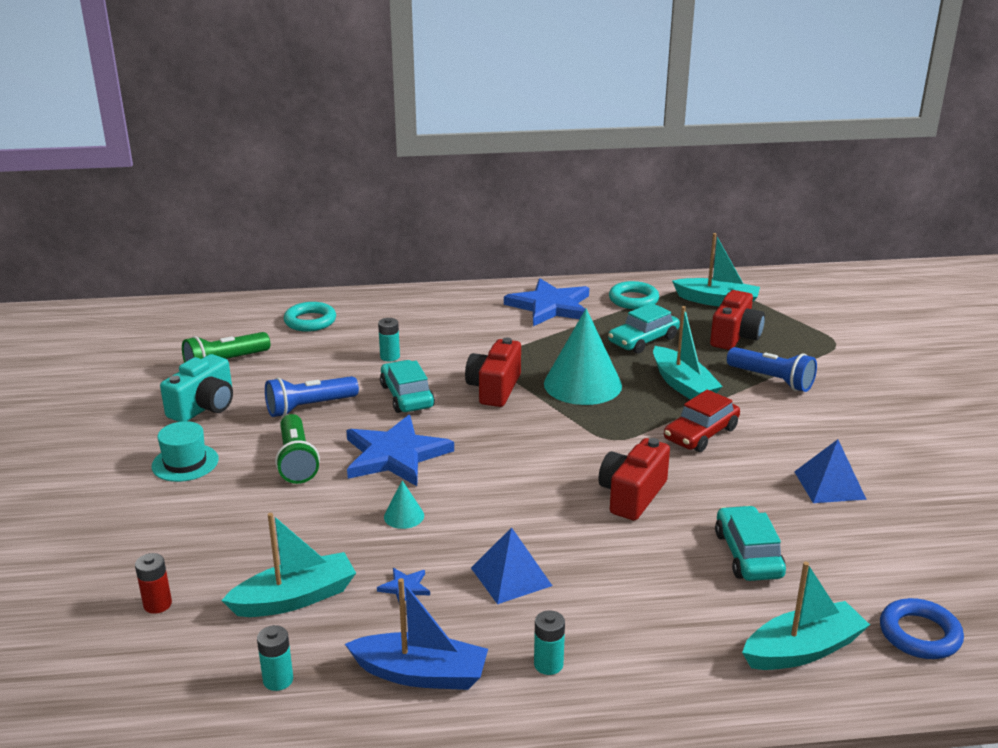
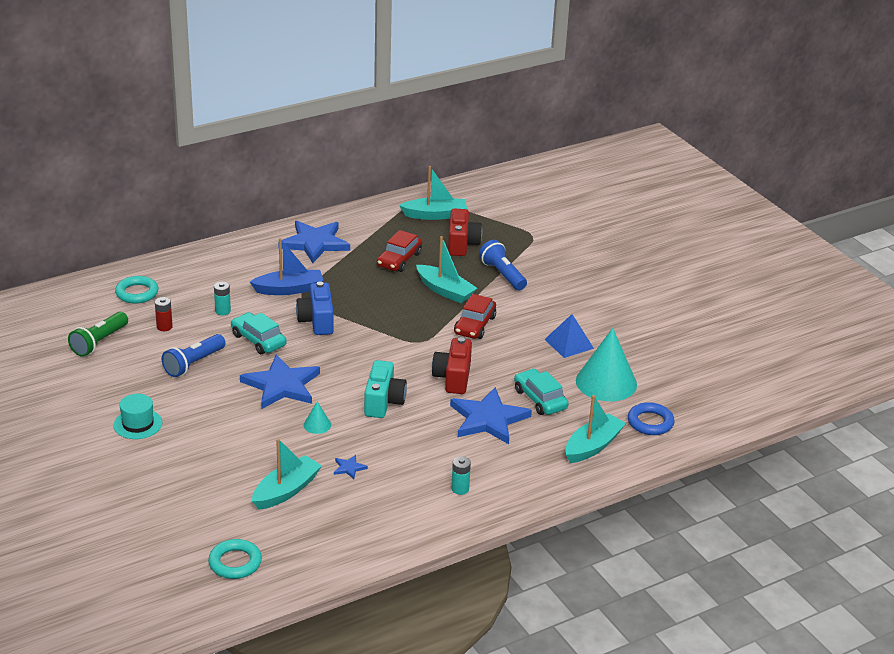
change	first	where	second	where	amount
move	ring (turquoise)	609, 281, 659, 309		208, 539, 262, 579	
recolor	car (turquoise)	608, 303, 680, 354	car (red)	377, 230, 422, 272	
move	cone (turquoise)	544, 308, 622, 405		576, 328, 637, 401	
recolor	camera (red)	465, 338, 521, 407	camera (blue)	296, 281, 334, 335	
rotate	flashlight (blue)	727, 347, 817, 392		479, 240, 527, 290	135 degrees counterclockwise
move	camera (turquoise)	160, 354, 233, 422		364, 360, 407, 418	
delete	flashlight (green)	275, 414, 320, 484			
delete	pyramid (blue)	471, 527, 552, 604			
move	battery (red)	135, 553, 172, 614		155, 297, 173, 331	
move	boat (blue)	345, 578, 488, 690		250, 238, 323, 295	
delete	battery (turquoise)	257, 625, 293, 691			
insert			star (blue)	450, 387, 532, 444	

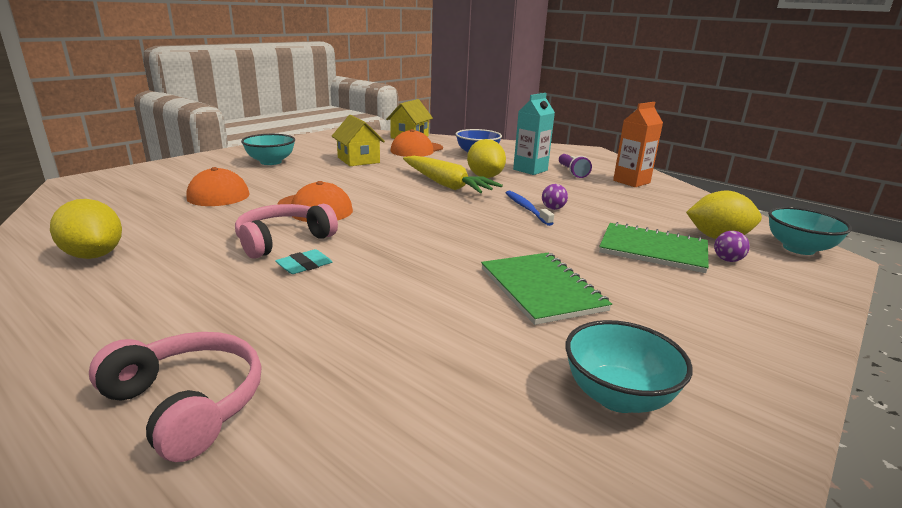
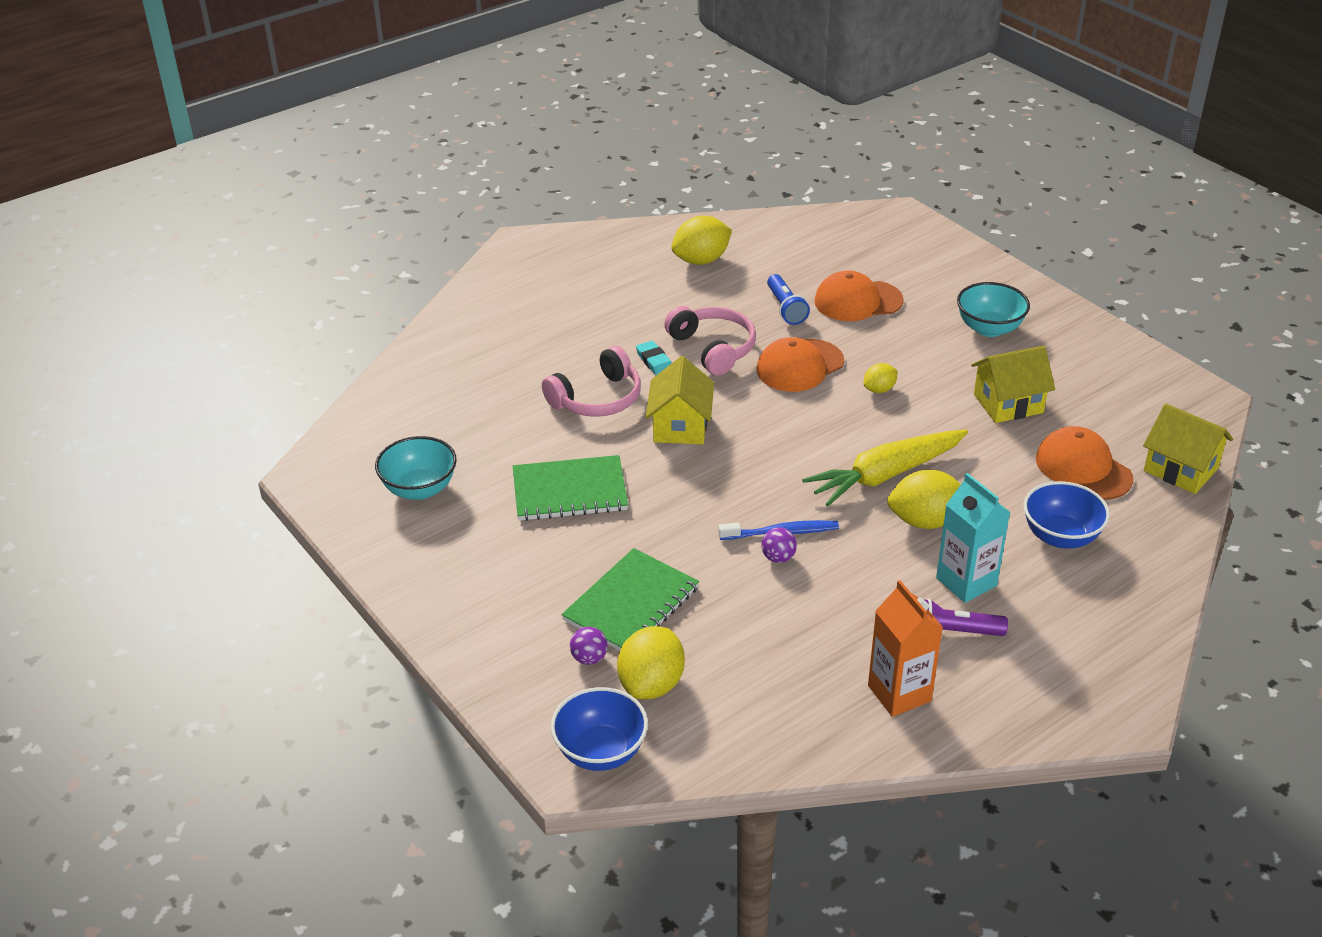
change	first	where	second	where	amount
recolor	bowl (turquoise)	768, 207, 852, 255	bowl (blue)	551, 687, 648, 771	
move	headphones (pink)	89, 332, 262, 462		542, 346, 641, 417	
insert			flashlight (blue)	767, 274, 810, 325	
insert			house (yellow)	646, 356, 714, 444	
insert			lemon (yellow)	864, 363, 897, 393	

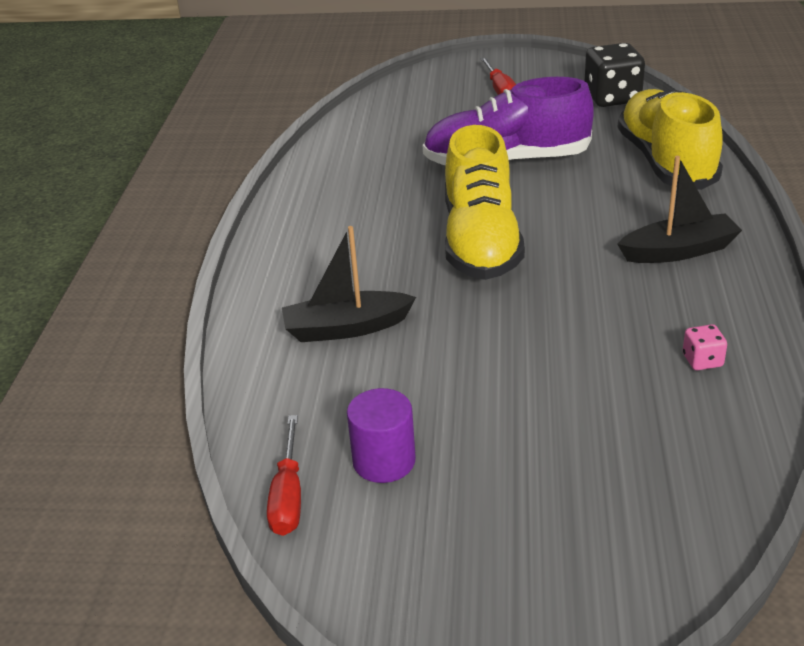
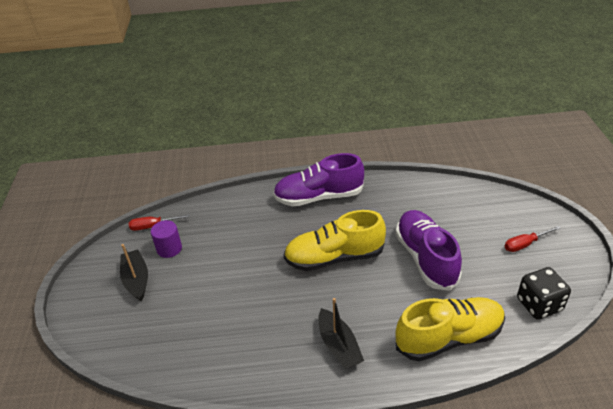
change	first	where	second	where	amount
move	boat (black)	282, 226, 416, 342		120, 244, 148, 301	
delete	dice (pink)	683, 324, 727, 370			
insert			shoe (purple)	273, 153, 364, 206	

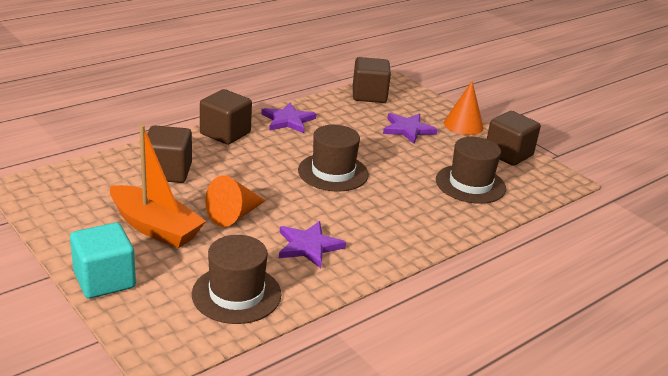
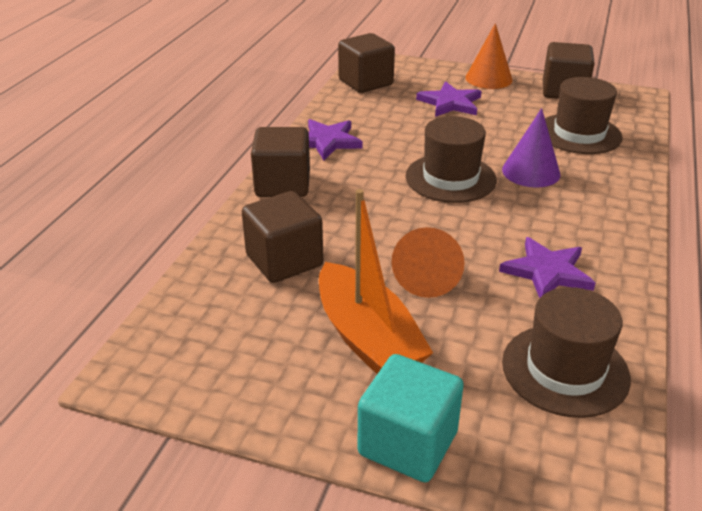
change	first	where	second	where	amount
rotate	boat (orange)	110, 125, 206, 248		319, 189, 433, 374	60 degrees clockwise
insert			cone (purple)	502, 108, 560, 188	

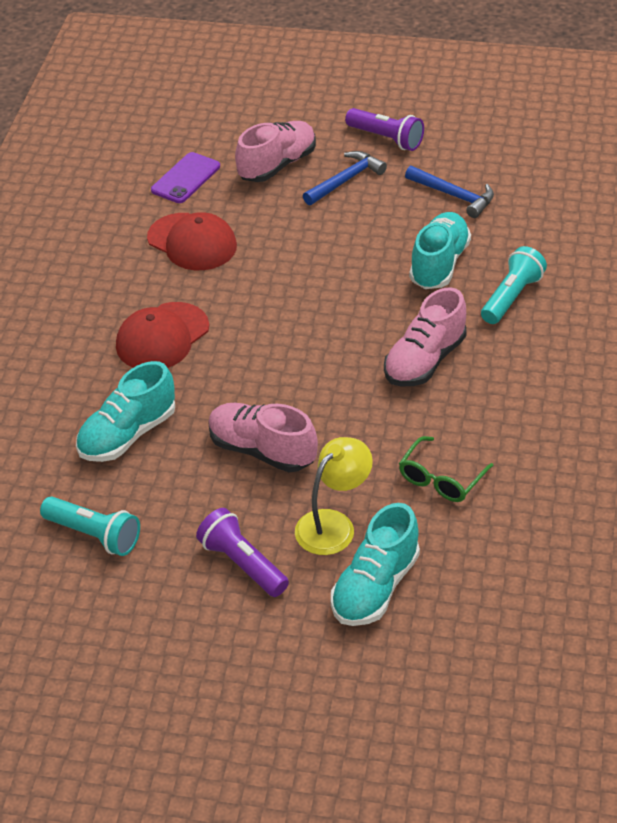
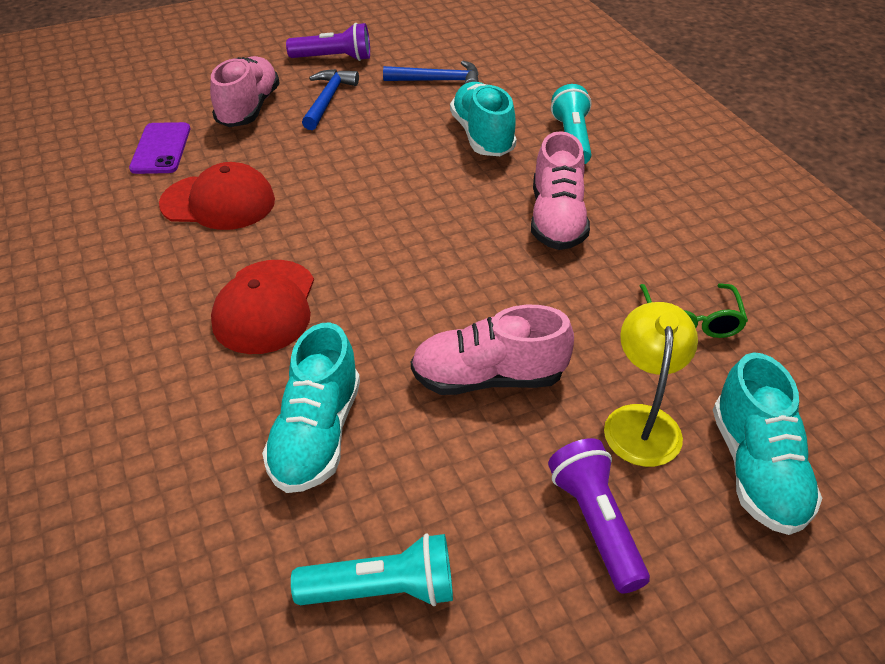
change	first	where	second	where	amount
rotate	flashlight (purple)	196, 508, 289, 597		548, 438, 650, 594	60 degrees clockwise

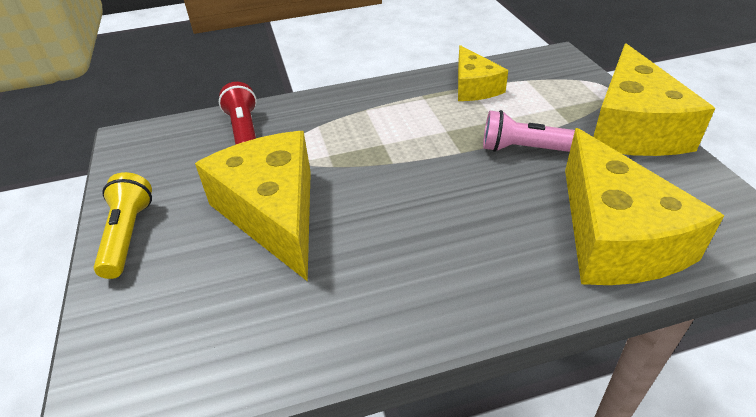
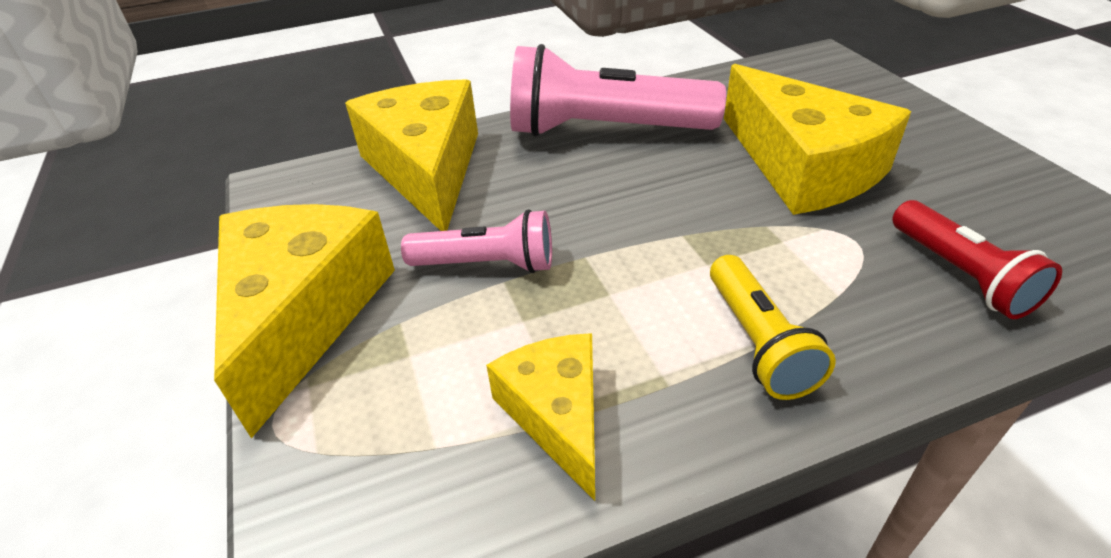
change	first	where	second	where	amount
move	flashlight (yellow)	94, 172, 152, 279		710, 255, 836, 400	
insert			flashlight (pink)	510, 44, 726, 137	

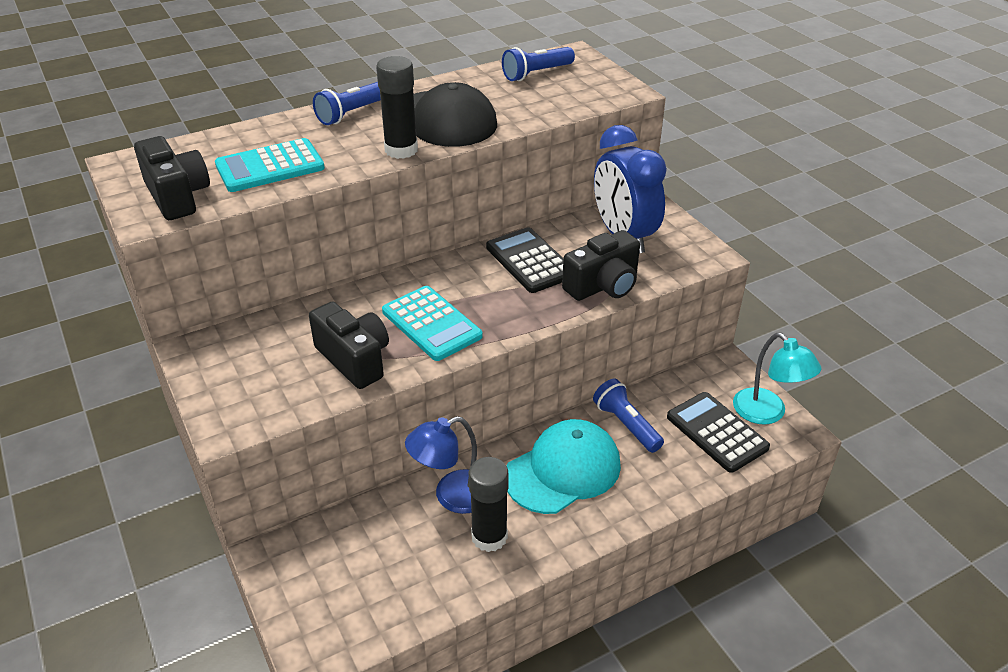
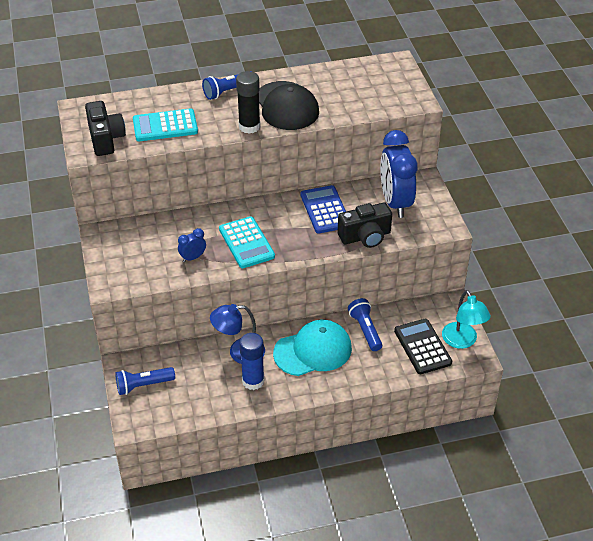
change	first	where	second	where	amount
move	flashlight (blue)	502, 47, 575, 81		115, 367, 175, 395	
recolor	calculator (black)	486, 228, 563, 293	calculator (blue)	301, 185, 346, 233	
replace	camera (black)	309, 302, 389, 389	clock (blue)	178, 228, 206, 262	
recolor	glue stick (black)	469, 457, 509, 552	glue stick (blue)	240, 333, 265, 390	

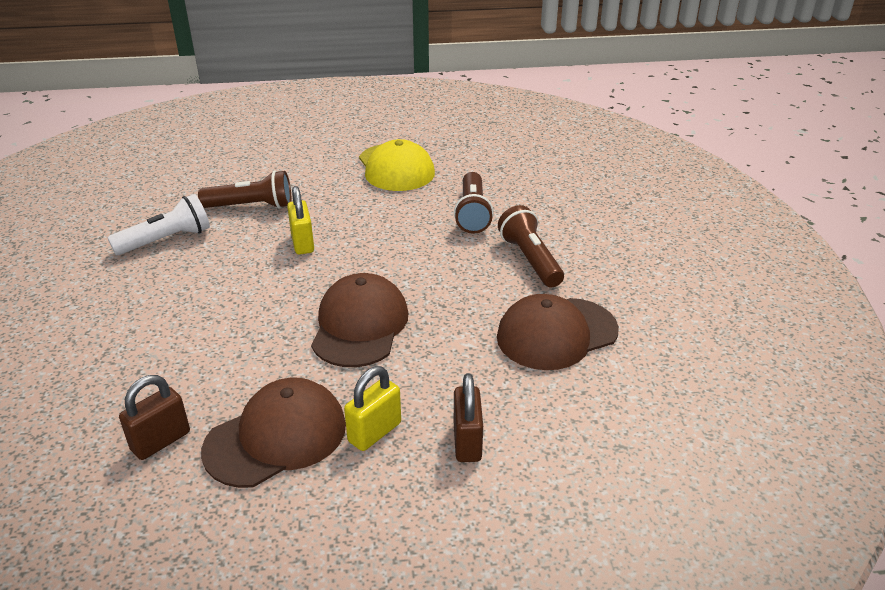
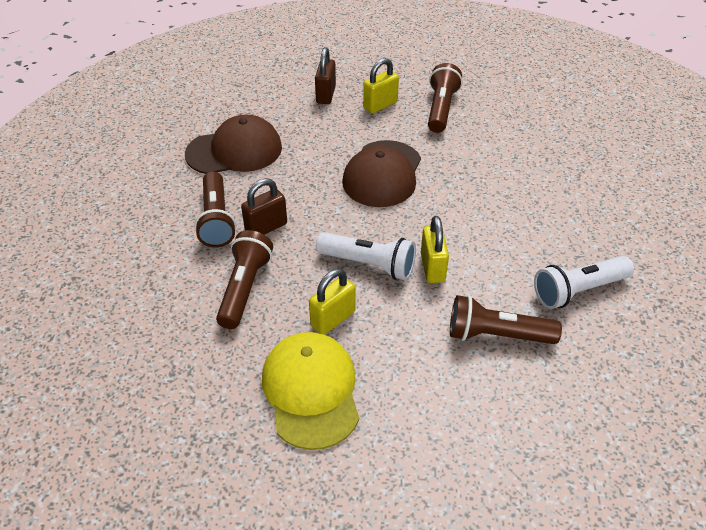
change	first	where	second	where	amount
move	padlock (brown)	119, 375, 190, 460		241, 178, 287, 235	
replace	cap (brown)	201, 378, 346, 488	flashlight (brown)	428, 63, 463, 133	
insert			flashlight (white)	316, 232, 416, 280	
insert			padlock (yellow)	309, 269, 355, 335	

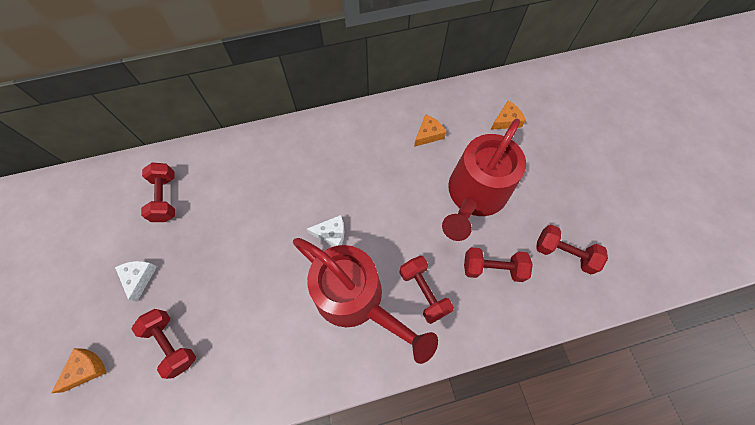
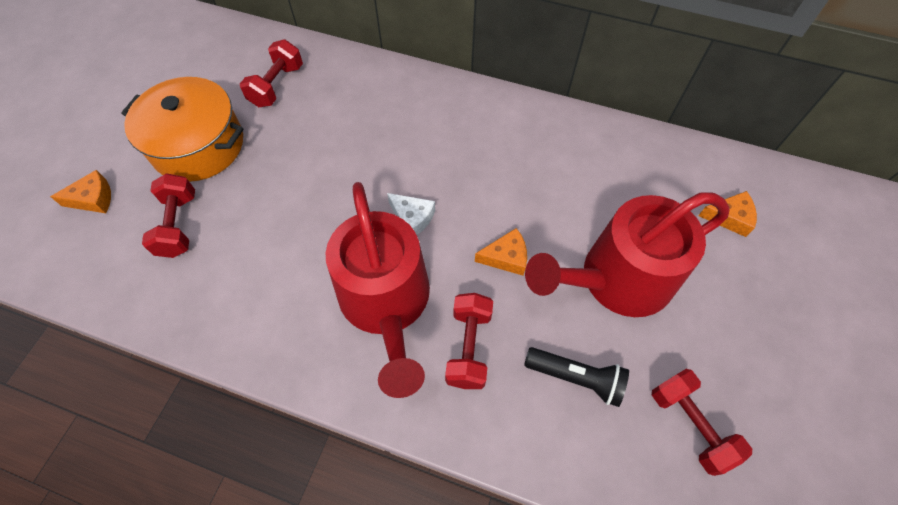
change	first	where	second	where	amount
move	cheese (orange)	414, 114, 446, 147		475, 228, 527, 276	
replace	dumbbell (red)	464, 247, 533, 282	flashlight (black)	524, 347, 629, 407	
replace	cheese (white)	115, 261, 157, 302	pot (orange)	121, 77, 244, 182	

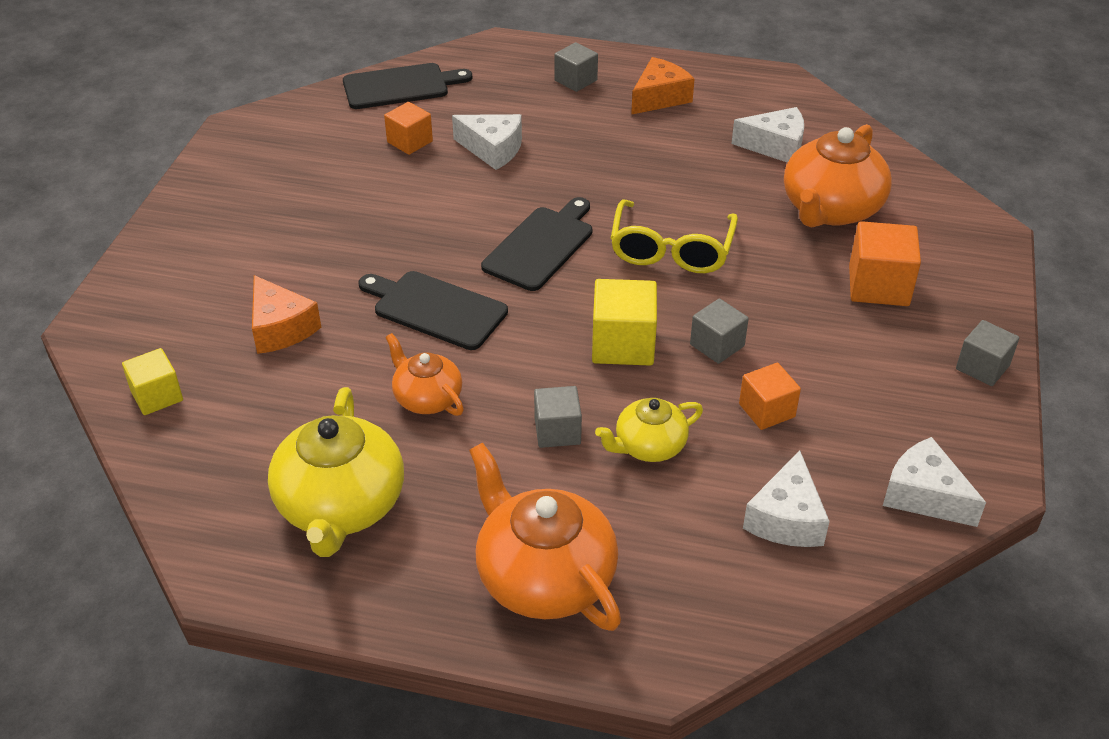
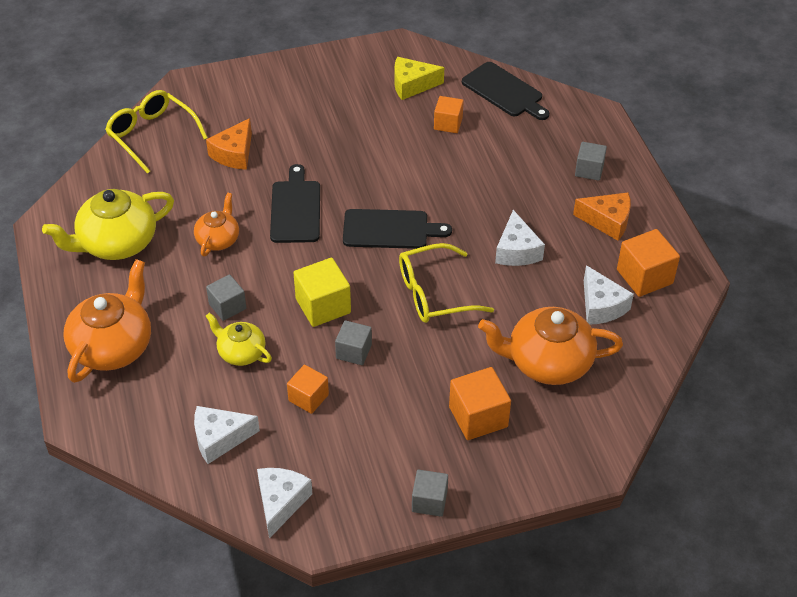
change	first	where	second	where	amount
move	cheese (white)	452, 114, 522, 170		495, 210, 545, 266	
replace	cube (yellow)	122, 348, 183, 415	glasses (yellow)	105, 90, 208, 174	
insert			cheese (yellow)	394, 57, 444, 100	
insert			cube (orange)	617, 229, 680, 297	

